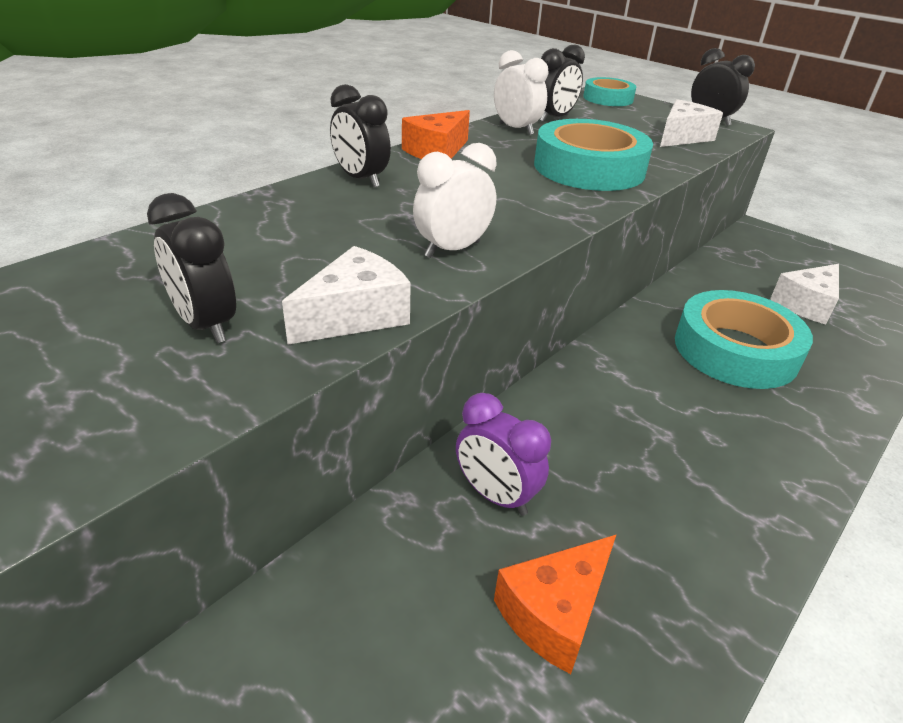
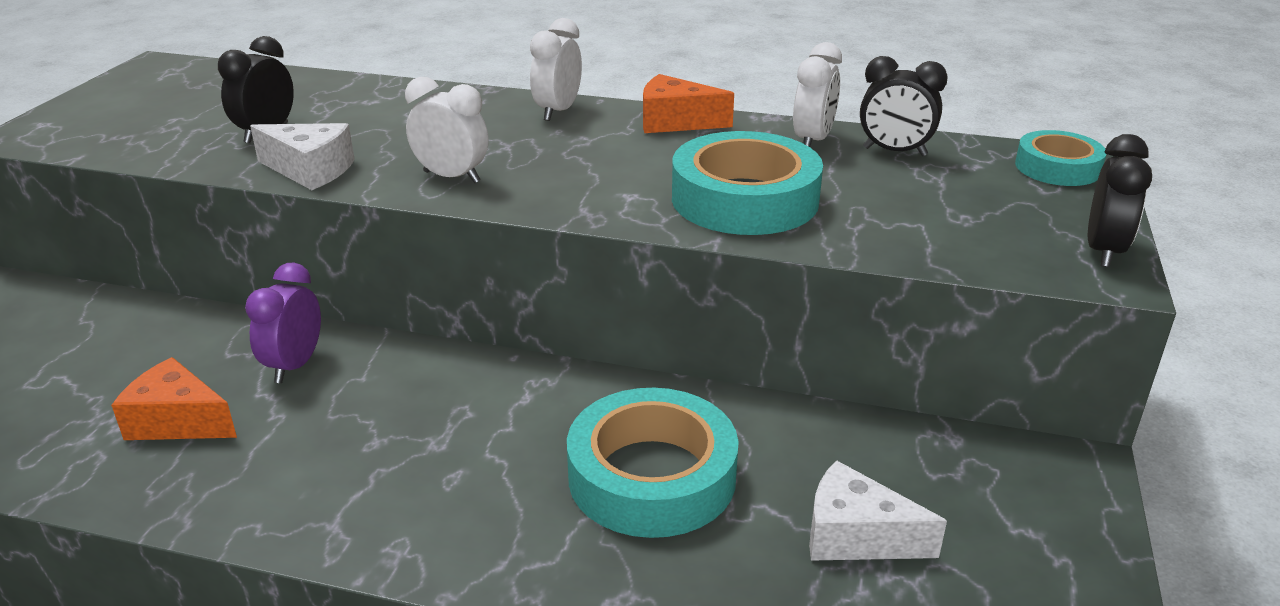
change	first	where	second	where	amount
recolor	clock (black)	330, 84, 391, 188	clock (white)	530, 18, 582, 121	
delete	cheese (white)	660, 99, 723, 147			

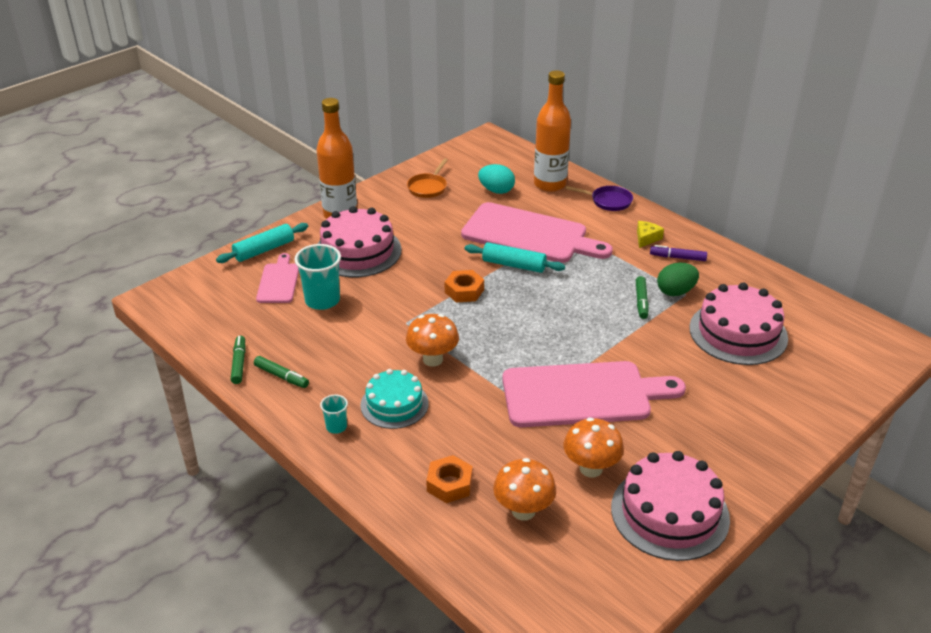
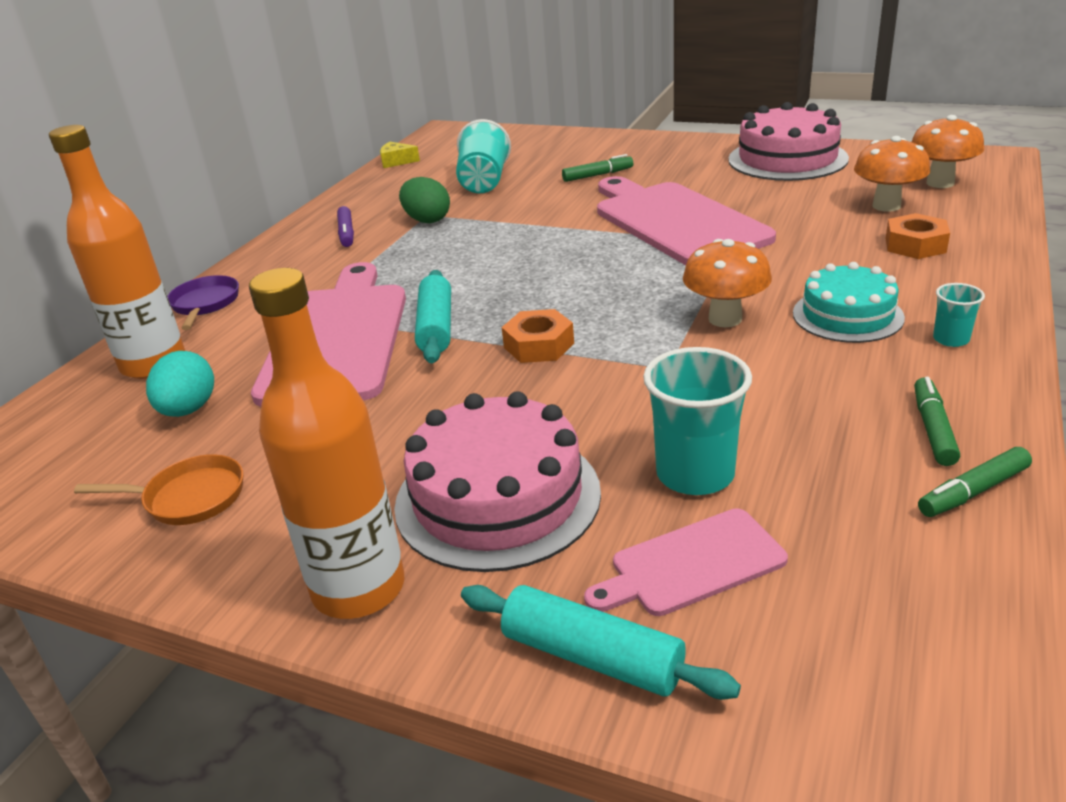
change	first	where	second	where	amount
move	cheese (yellow)	637, 221, 664, 248		380, 142, 420, 168	
move	marker (green)	636, 276, 649, 319		562, 154, 633, 182	
replace	cake (pink)	689, 283, 788, 365	cup (turquoise)	456, 119, 511, 193	
move	mushroom (orange)	563, 417, 624, 478		912, 115, 984, 188	

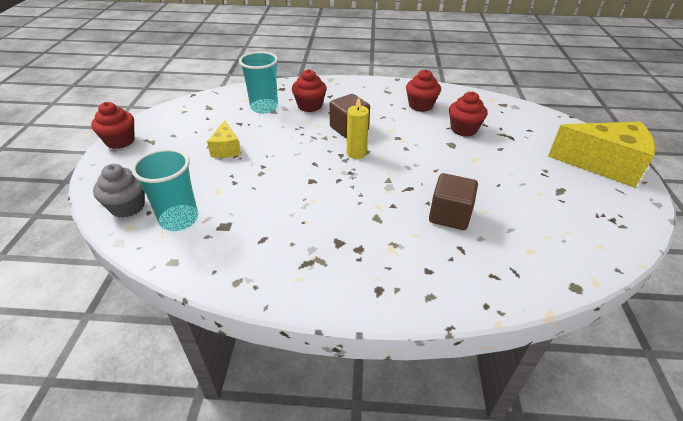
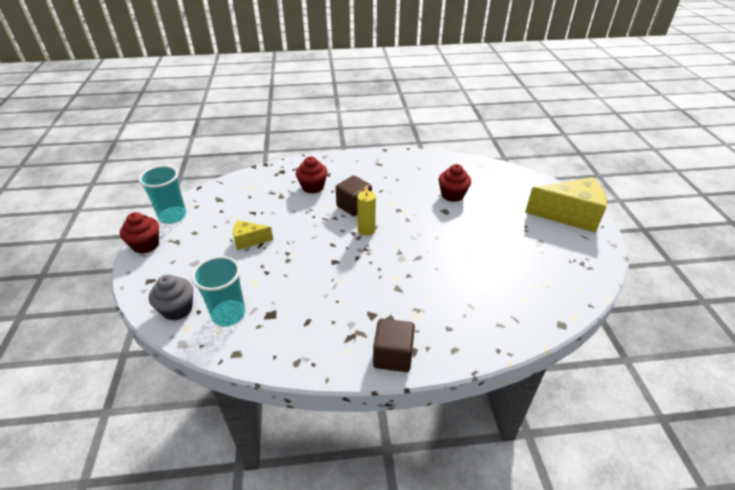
change	first	where	second	where	amount
move	cup (turquoise)	239, 51, 278, 113		139, 165, 186, 224	
delete	cupcake (red)	406, 69, 441, 112			
rotate	cheese (yellow)	207, 120, 241, 158		233, 220, 273, 250	105 degrees clockwise
move	cube (brown)	429, 173, 478, 230		373, 319, 415, 372	

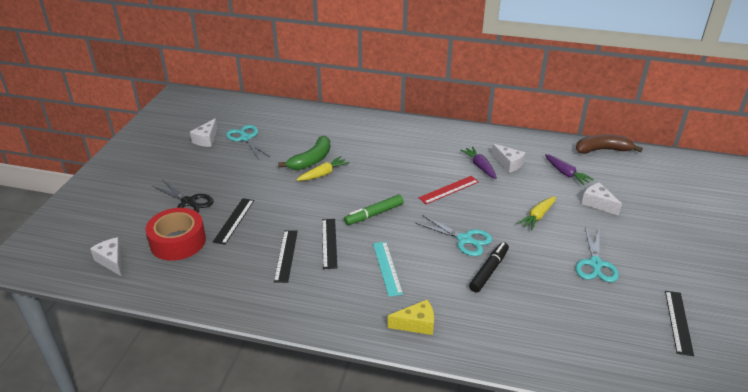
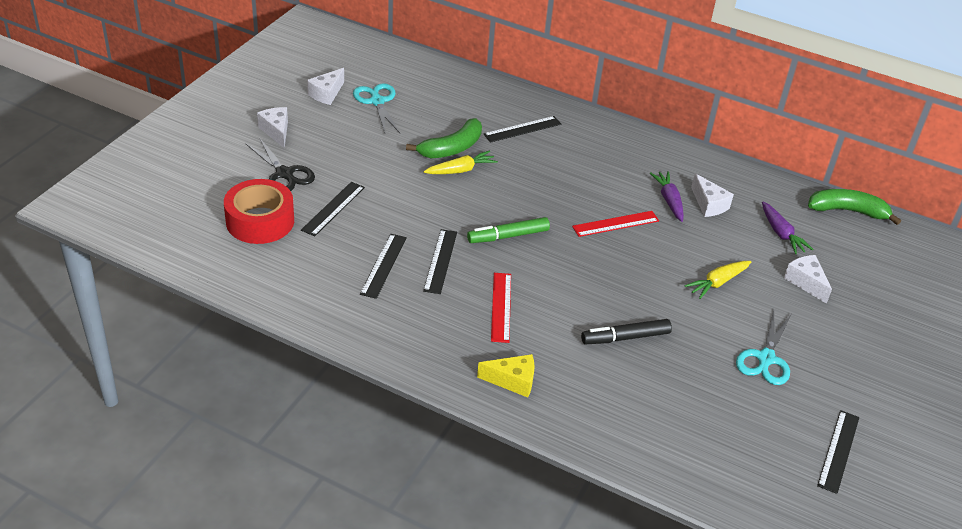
change	first	where	second	where	amount
recolor	banana (brown)	576, 134, 643, 154	banana (green)	808, 189, 901, 225	
delete	scissors (turquoise)	416, 215, 492, 256			
move	cheese (white)	90, 237, 122, 276		257, 107, 288, 148	
recolor	ruler (turquoise)	373, 242, 403, 297	ruler (red)	491, 273, 511, 343	
rotate	marker (black)	469, 242, 509, 292		581, 319, 672, 345	150 degrees counterclockwise
insert			ruler (black)	484, 116, 561, 143	

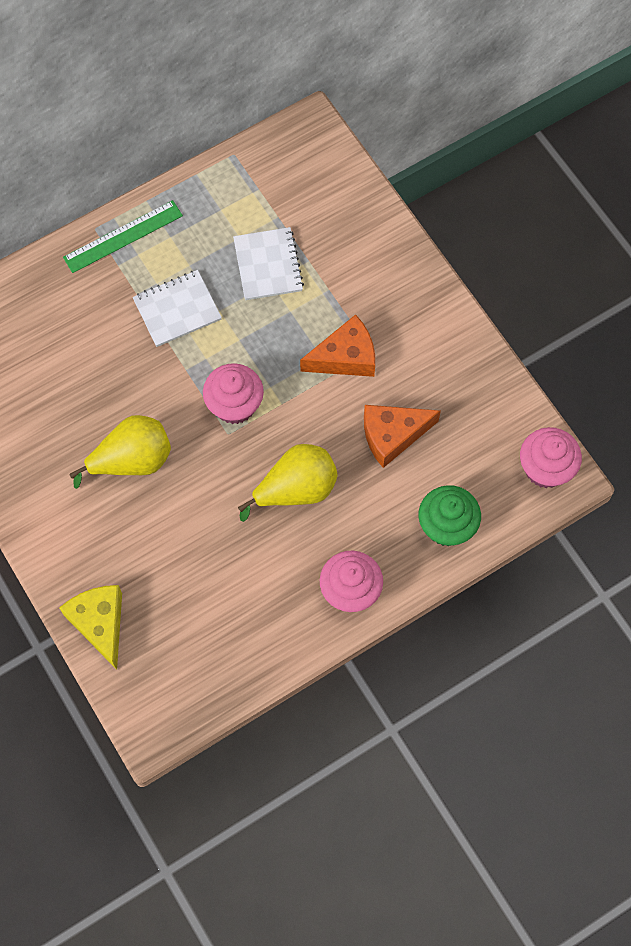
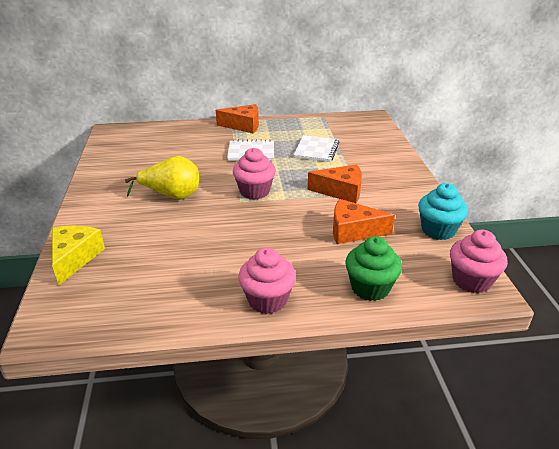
change	first	where	second	where	amount
replace	ruler (green)	63, 200, 183, 273	cheese (orange)	216, 104, 259, 133	
delete	pear (yellow)	238, 444, 338, 522			
insert			cupcake (turquoise)	418, 183, 468, 240	

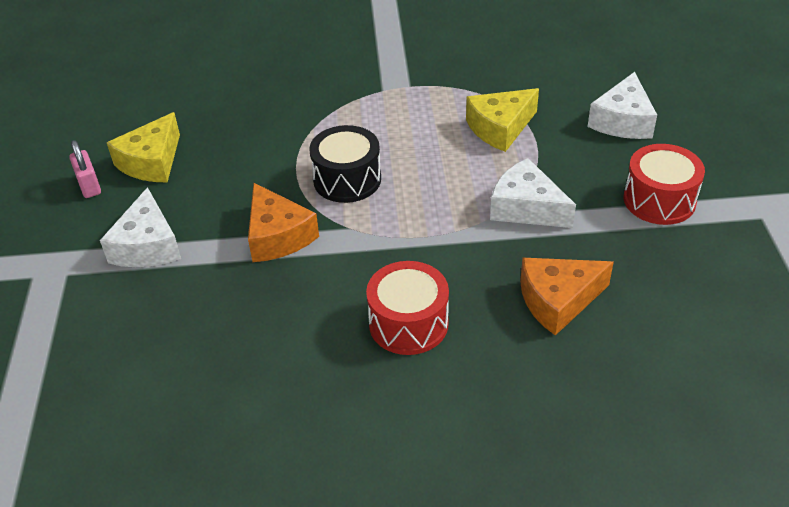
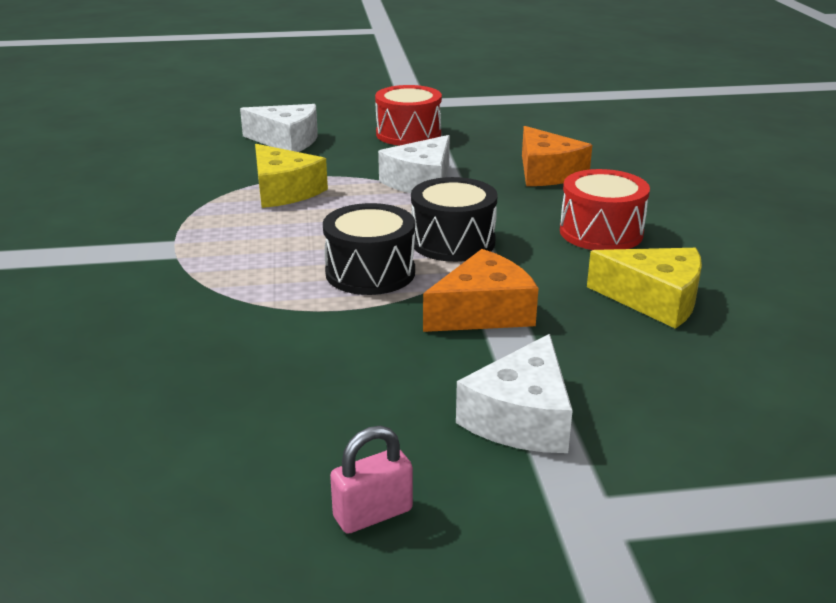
change	first	where	second	where	amount
move	cheese (yellow)	107, 112, 180, 183		587, 248, 702, 329	
rotate	cheese (white)	100, 187, 181, 267		456, 334, 573, 453	120 degrees clockwise
insert			drum (black)	411, 177, 498, 262	

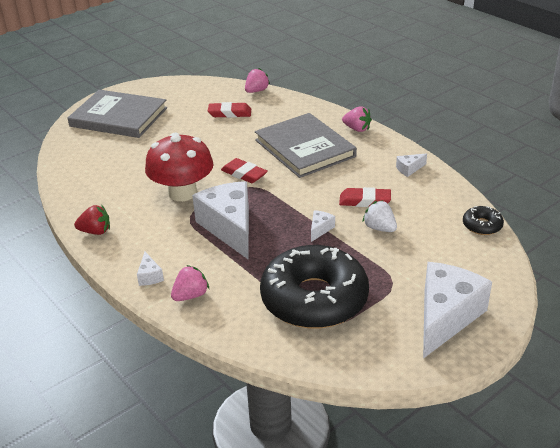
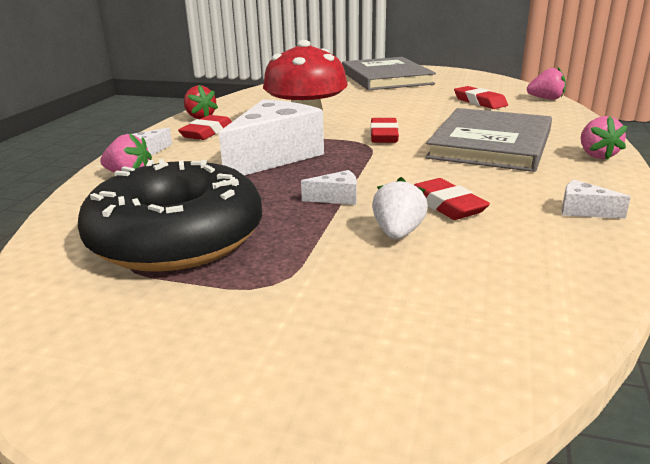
change	first	where	second	where	amount
delete	donut (black)	463, 206, 504, 235			
delete	cheese (white)	423, 262, 492, 359			
insert			eraser (red)	178, 115, 232, 140	

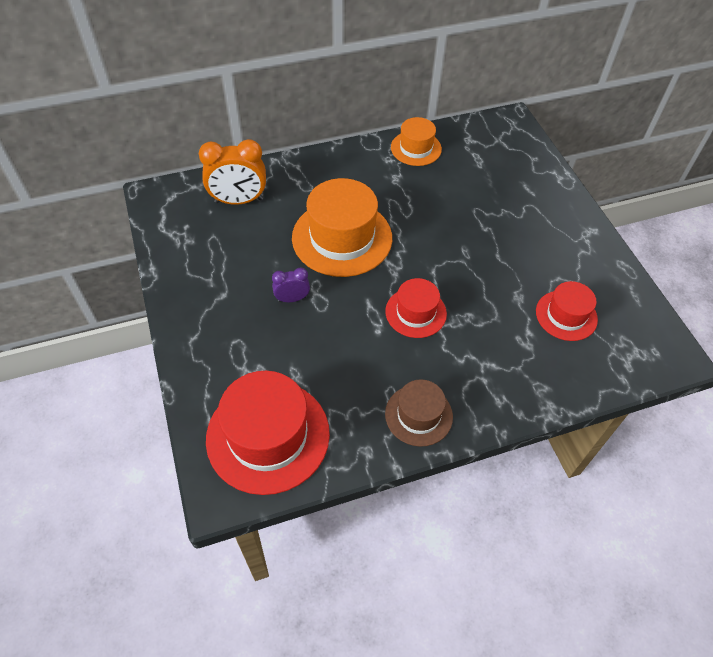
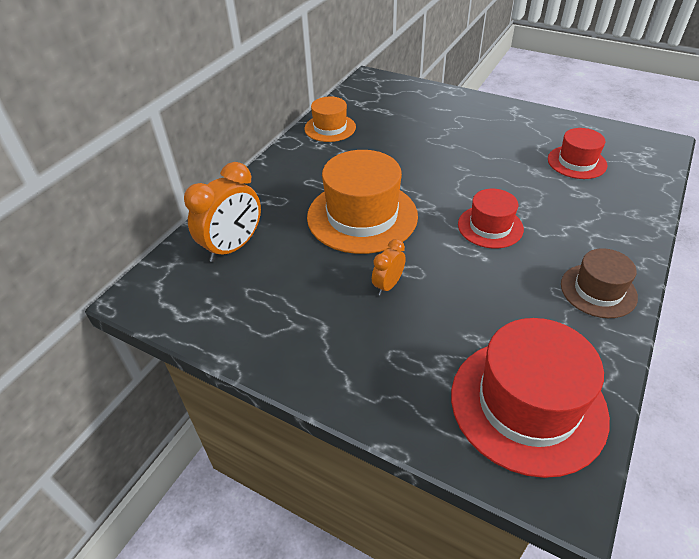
change	first	where	second	where	amount
recolor	clock (purple)	272, 268, 310, 302	clock (orange)	372, 239, 406, 295	

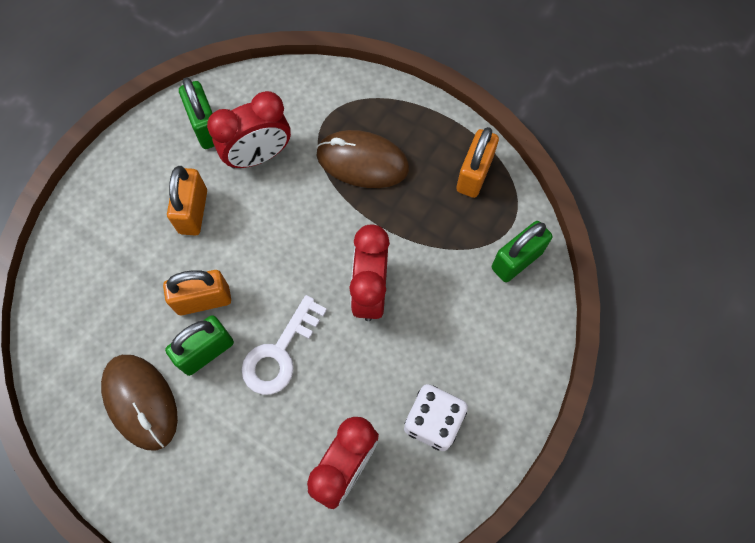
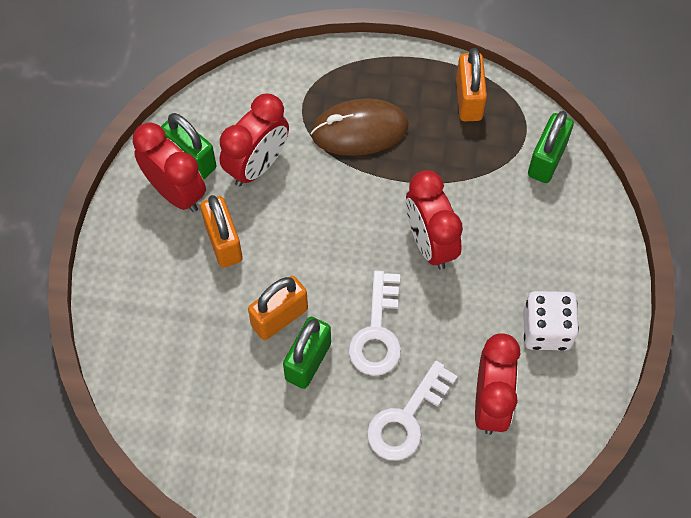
change	first	where	second	where	amount
delete	mouse (brown)	101, 355, 178, 451			
insert			clock (red)	133, 122, 206, 212	
insert			key (white)	367, 361, 458, 461	

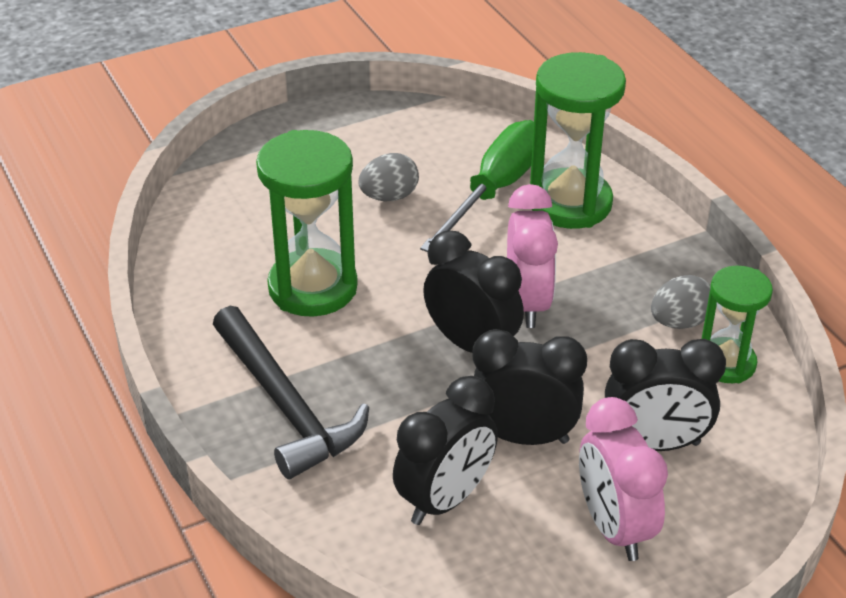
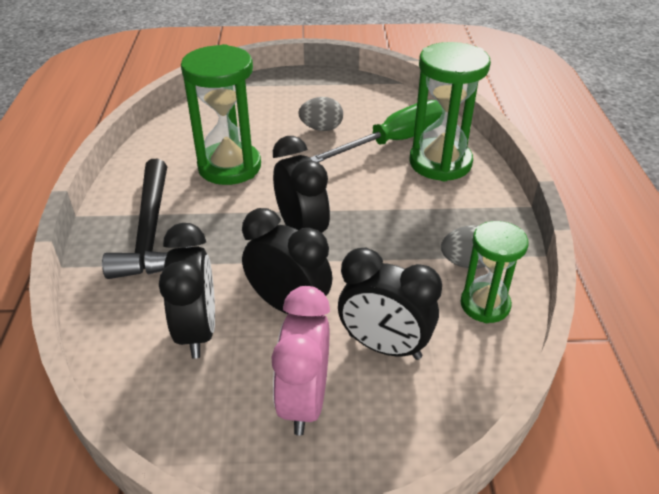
change	first	where	second	where	amount
delete	clock (pink)	507, 184, 558, 328			
rotate	clock (black)	393, 376, 498, 525		159, 223, 215, 359	75 degrees counterclockwise

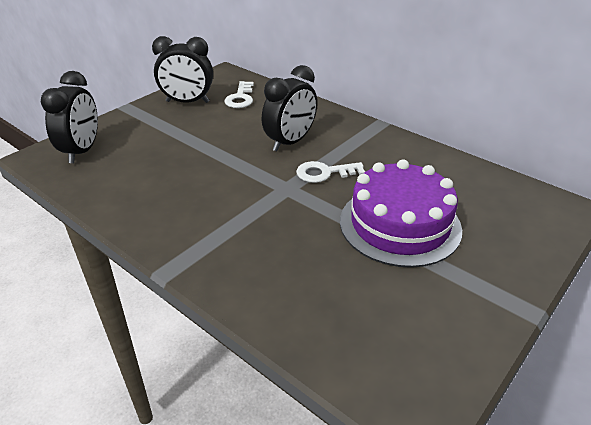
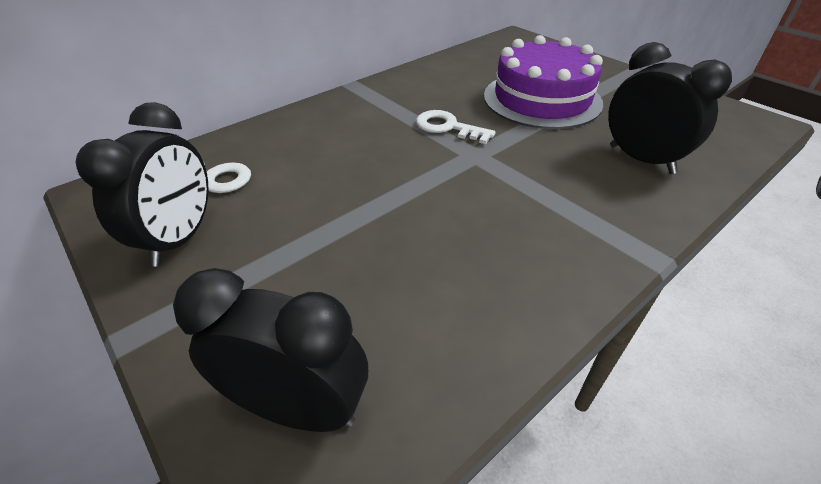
change	first	where	second	where	amount
move	clock (black)	262, 65, 317, 151		608, 42, 732, 174	
rotate	key (white)	296, 161, 365, 183		416, 110, 495, 144	120 degrees clockwise

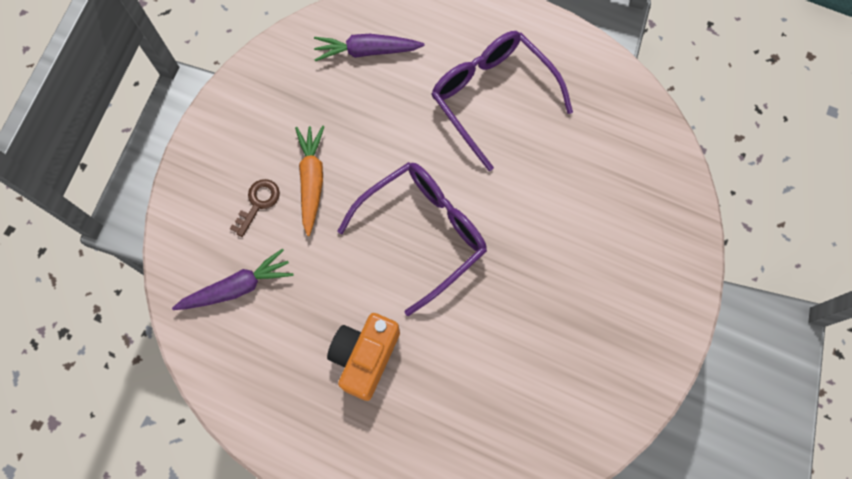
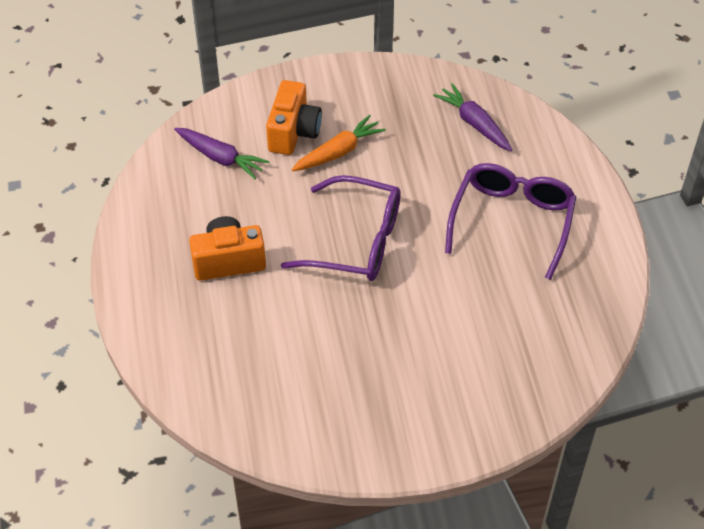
change	first	where	second	where	amount
replace	key (brown)	230, 179, 280, 237	camera (orange)	266, 80, 322, 155	

